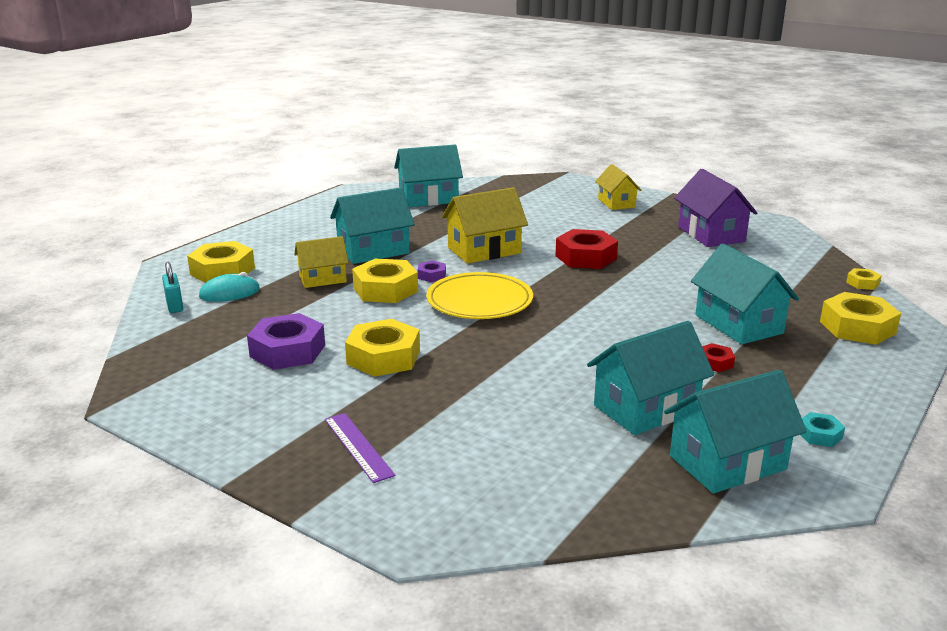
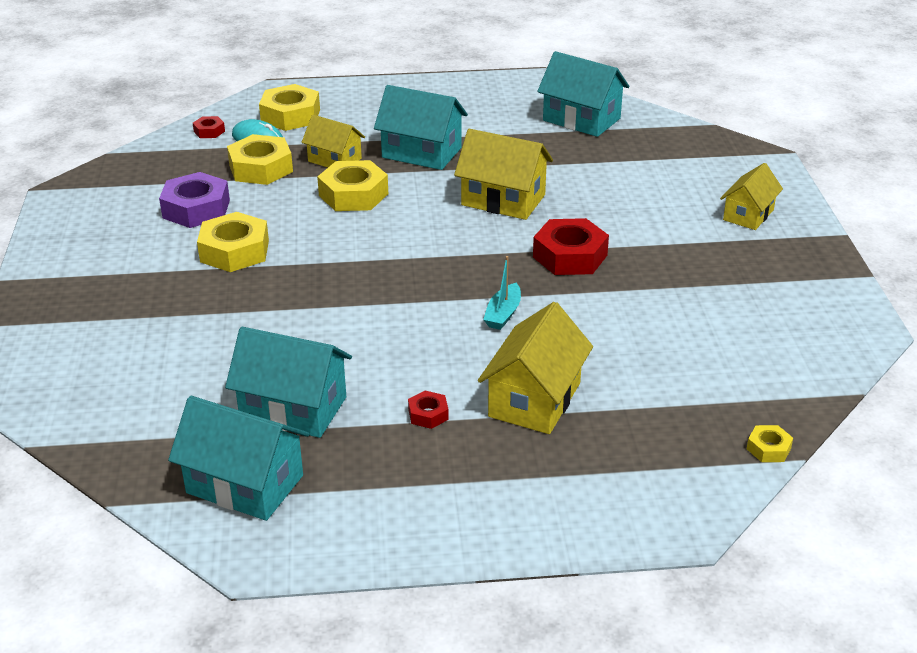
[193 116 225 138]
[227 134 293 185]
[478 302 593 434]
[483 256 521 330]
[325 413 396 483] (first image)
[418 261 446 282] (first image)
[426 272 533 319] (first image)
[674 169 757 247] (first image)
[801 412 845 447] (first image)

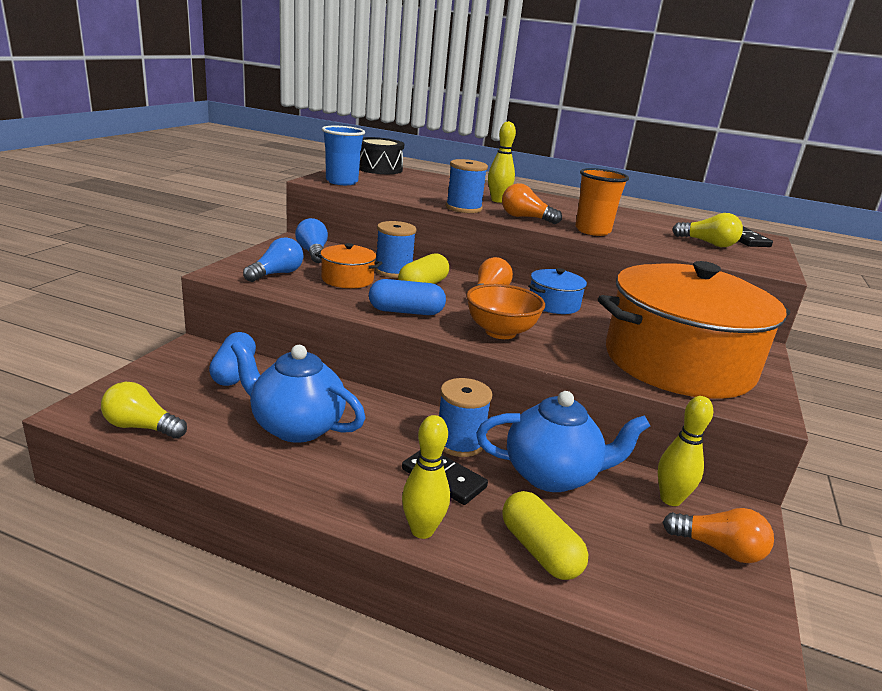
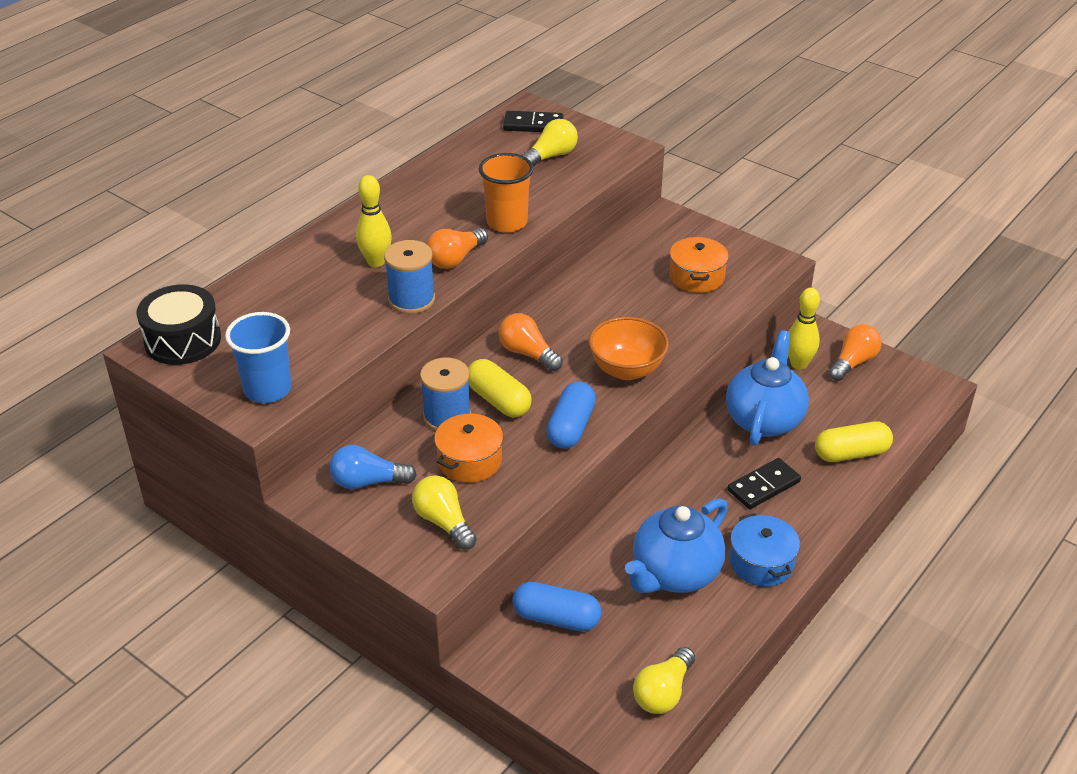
[412 475 477 550]
[670 237 729 293]
[729 513 800 587]
[402 415 450 539] (first image)
[439 378 492 457] (first image)

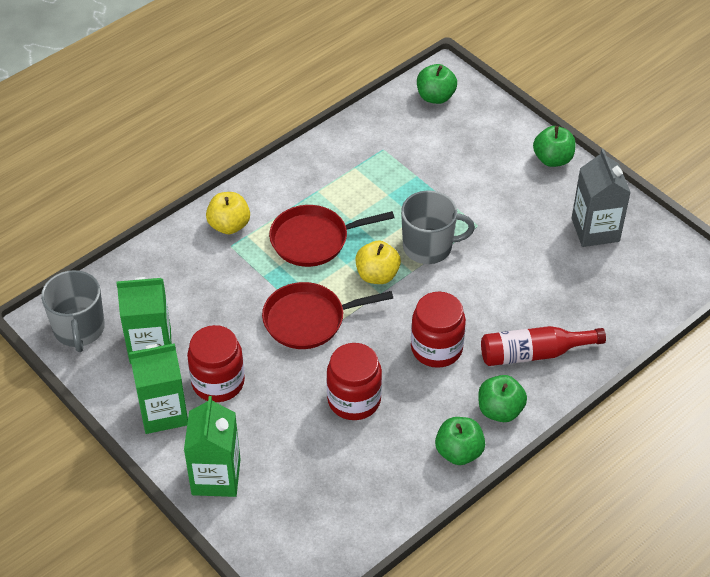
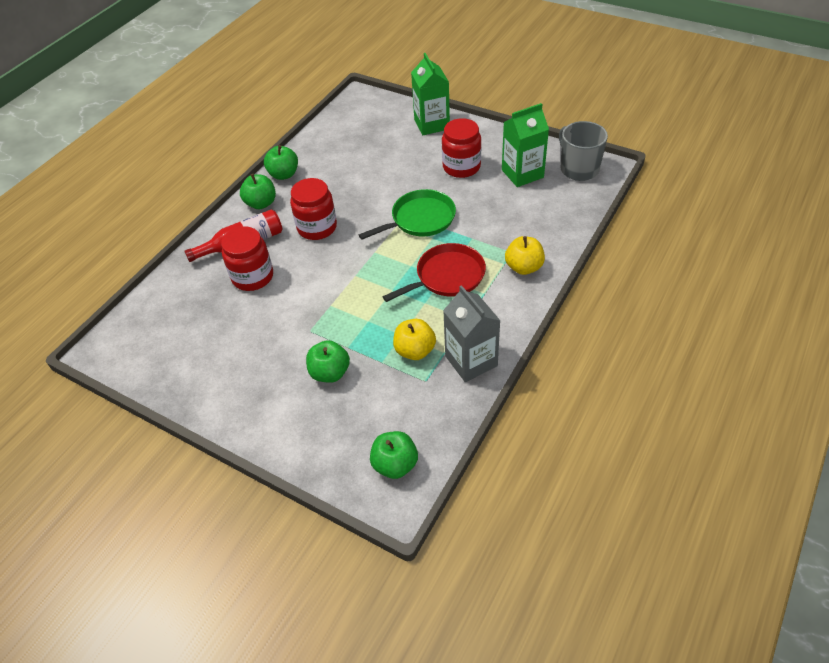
[221 227 273 291]
[306 340 350 383]
[359 189 456 240]
[393 319 436 360]
[443 285 501 382]
[129 343 188 434] (first image)
[401 190 475 264] (first image)

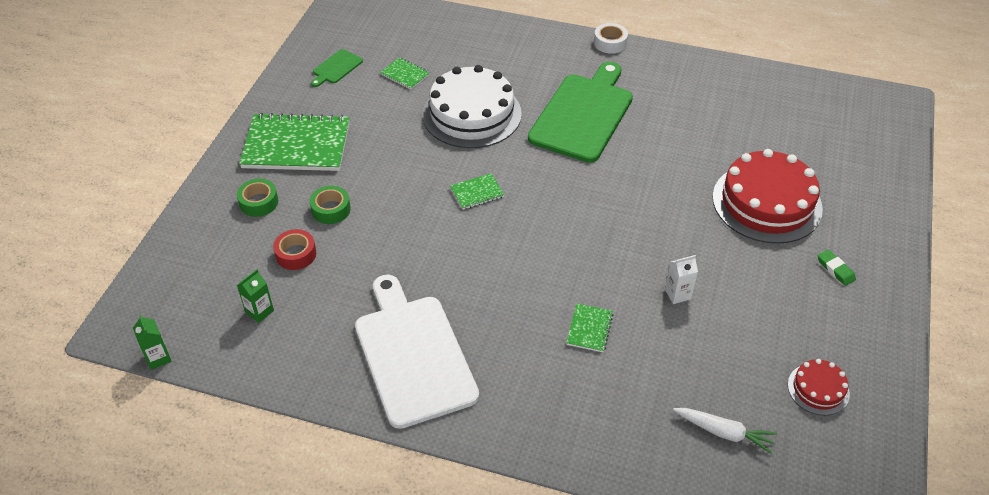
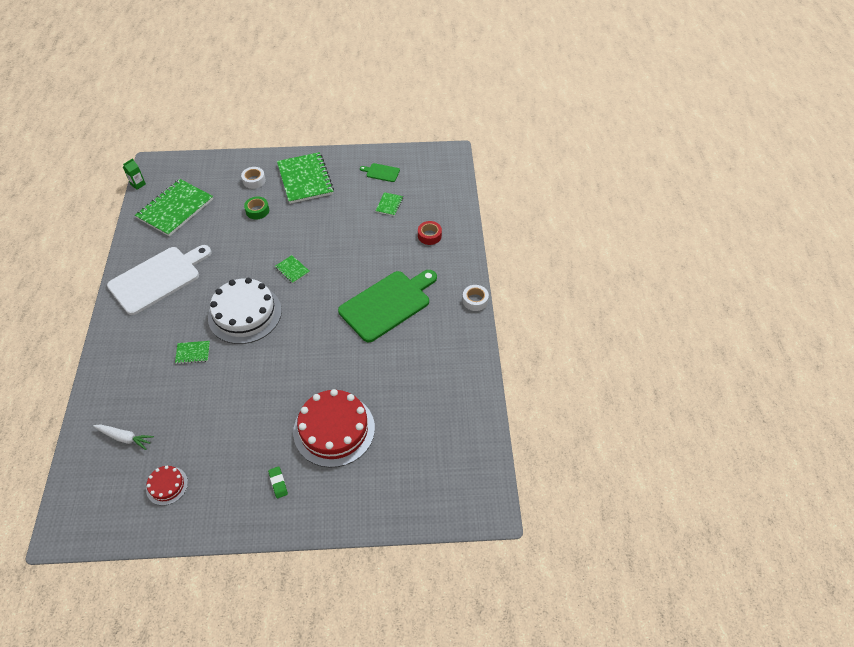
[93 424 154 450]
[135 179 213 236]
[208 278 282 344]
[241 167 266 189]
[268 466 288 498]
[338 270 437 342]
[418 221 442 245]
[665 255 698 304] (first image)

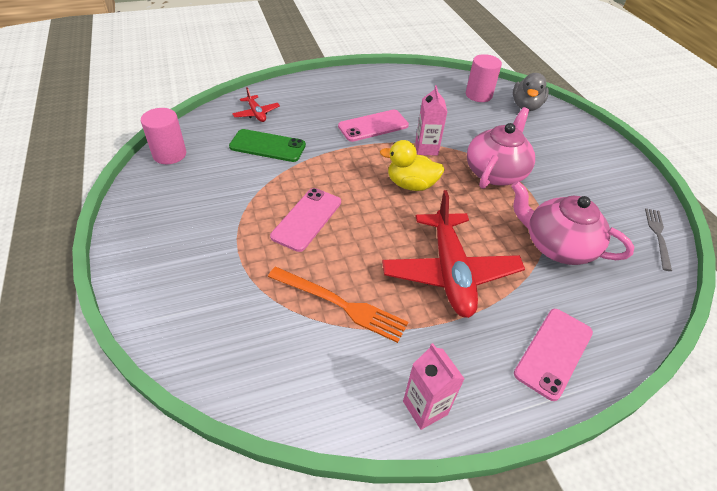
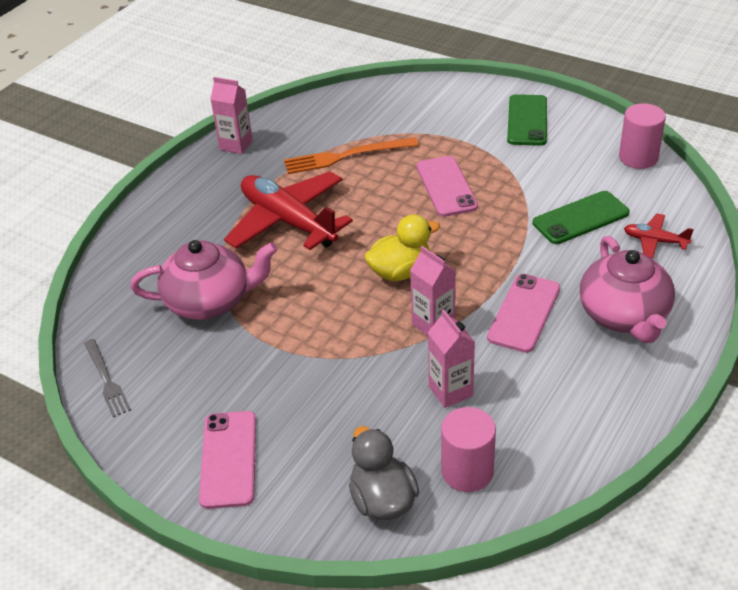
[199 411 256 509]
[428 309 475 408]
[507 94 547 146]
[580 236 675 343]

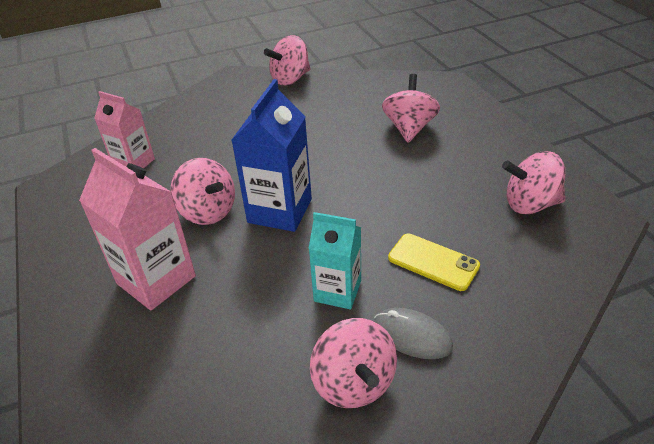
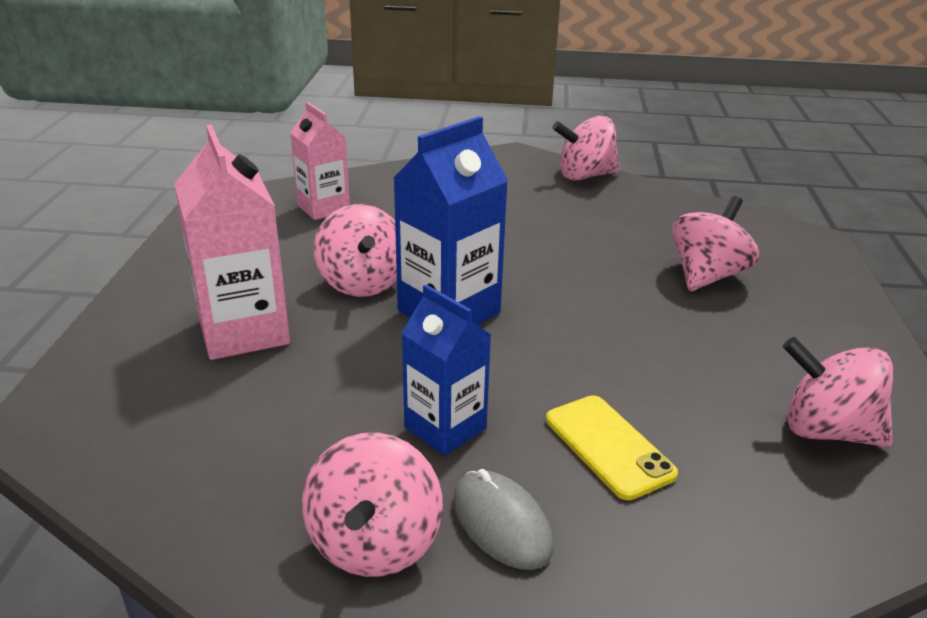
[401 285 491 456]

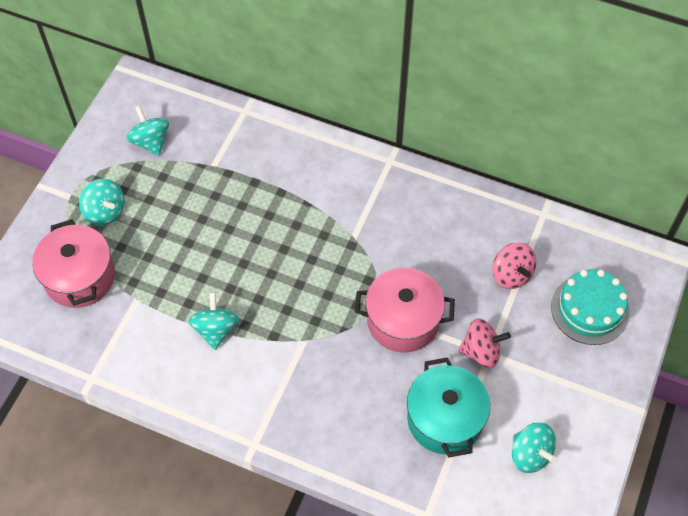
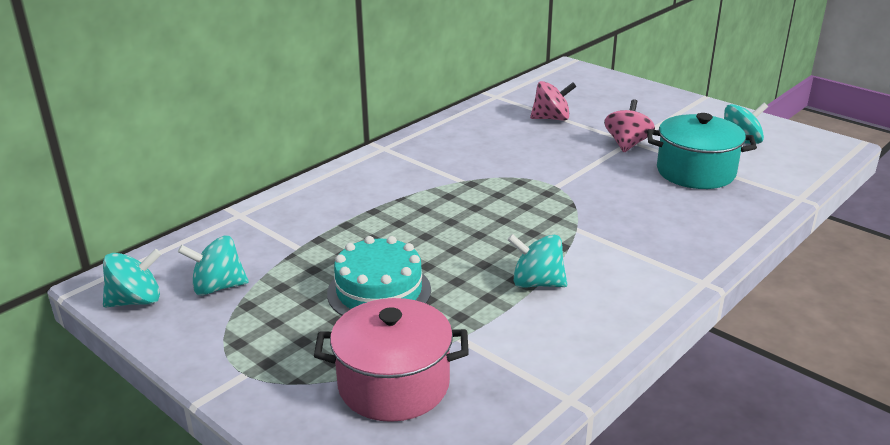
[103 249 162 307]
[327 236 431 316]
[355 268 455 352] (first image)

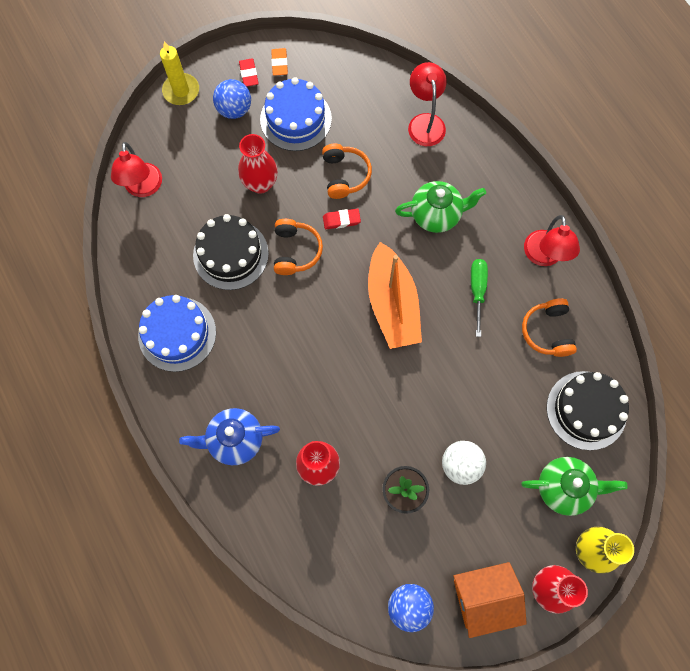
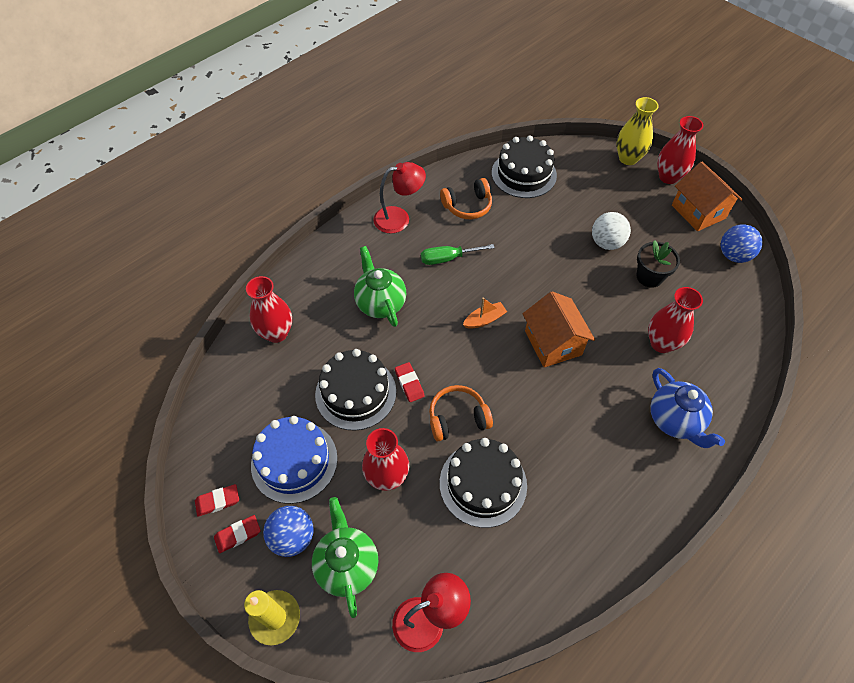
[195 484 239 517]
[246 276 292 343]
[312 497 379 618]
[315 349 396 431]
[463 298 507 329]
[523 291 595 367]
[138 295 216 372] (first image)

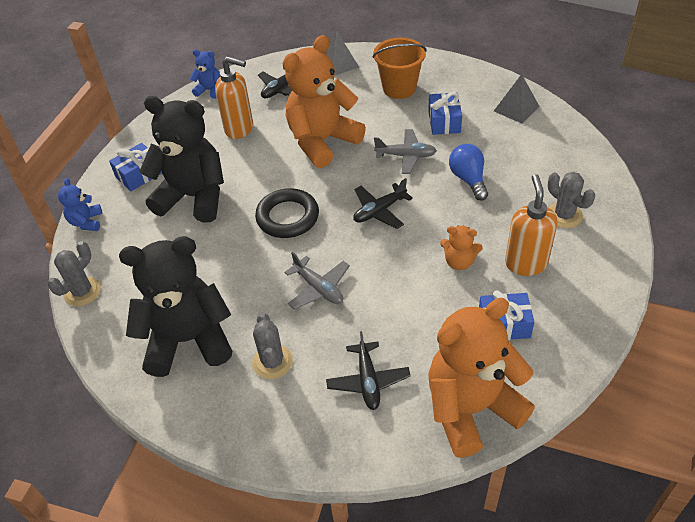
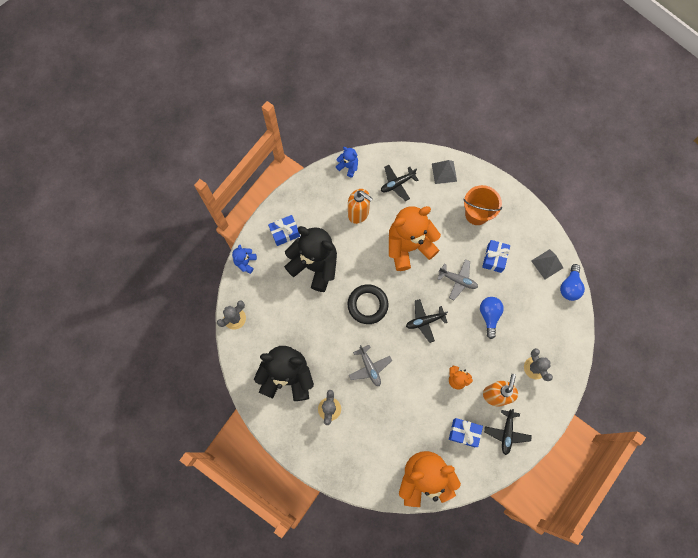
[484 409 532 455]
[560 264 585 301]

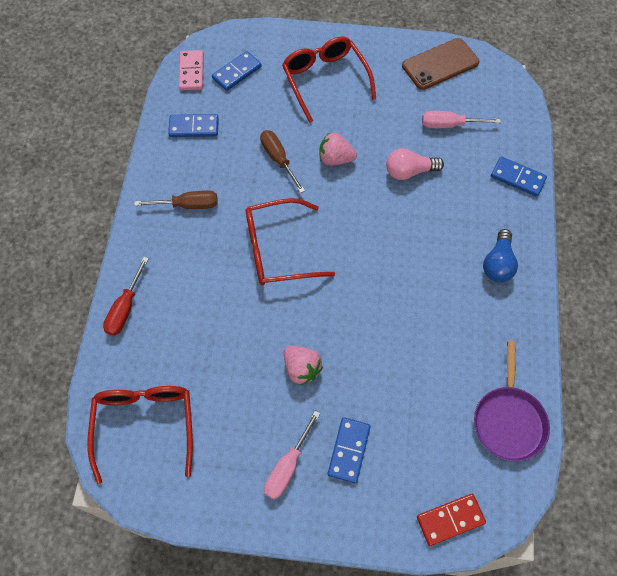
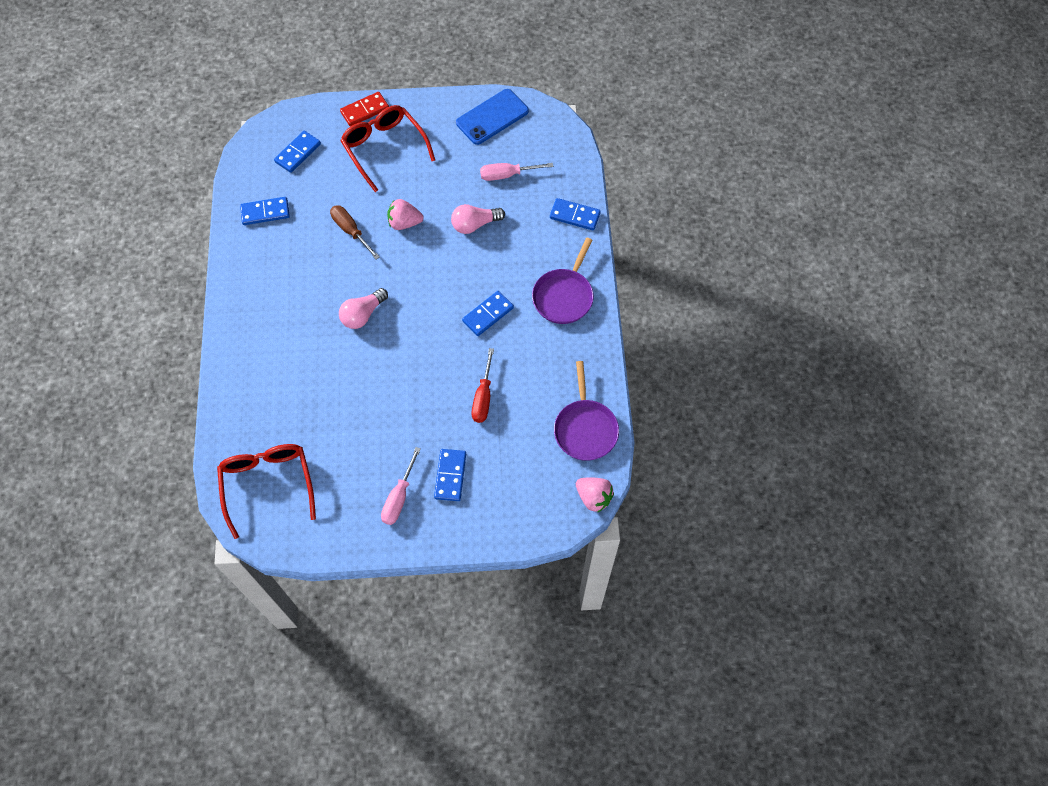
[339 288 388 329]
[340 92 389 126]
[456 89 529 145]
[462 291 514 336]
[471 348 494 423]
[532 238 594 324]
[576 478 614 513]
[134 190 218 209] (first image)
[179 50 204 90] (first image)

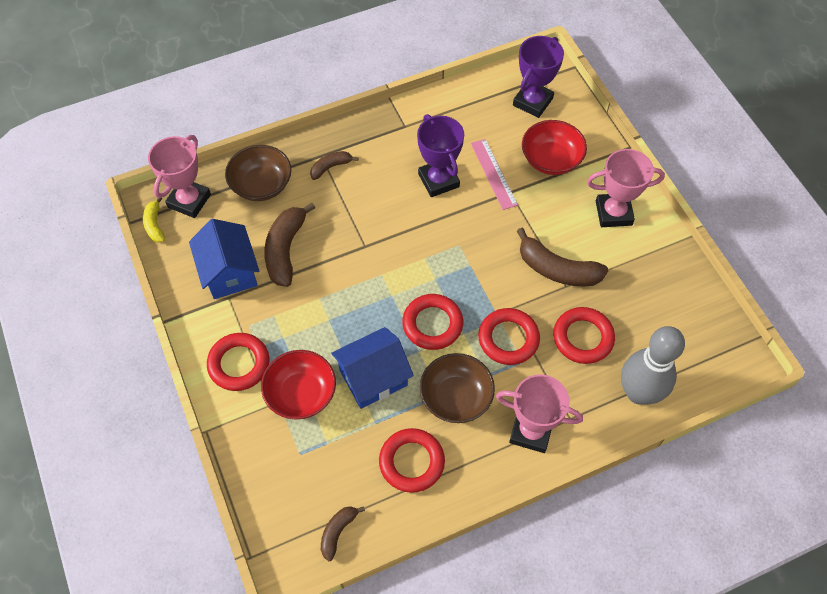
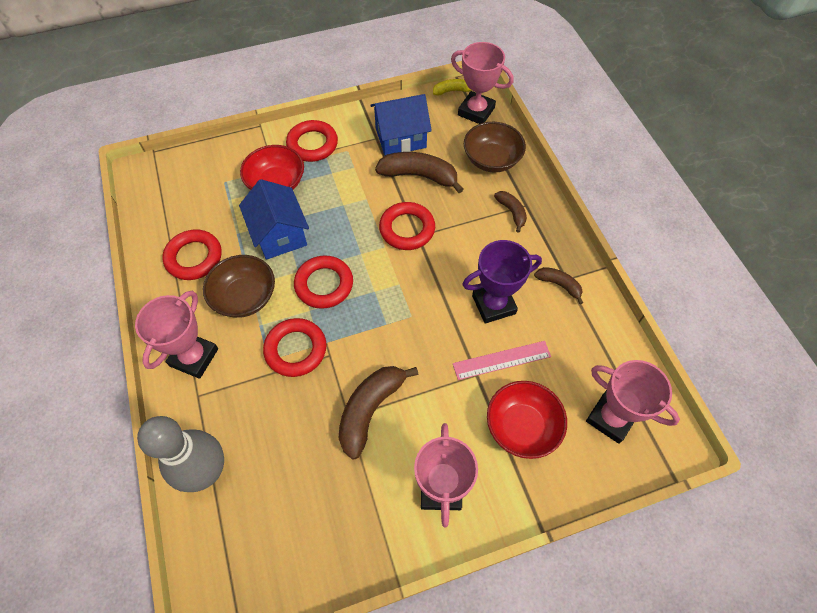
[379 202 435 250]
[534 267 583 304]
[586 360 680 444]

